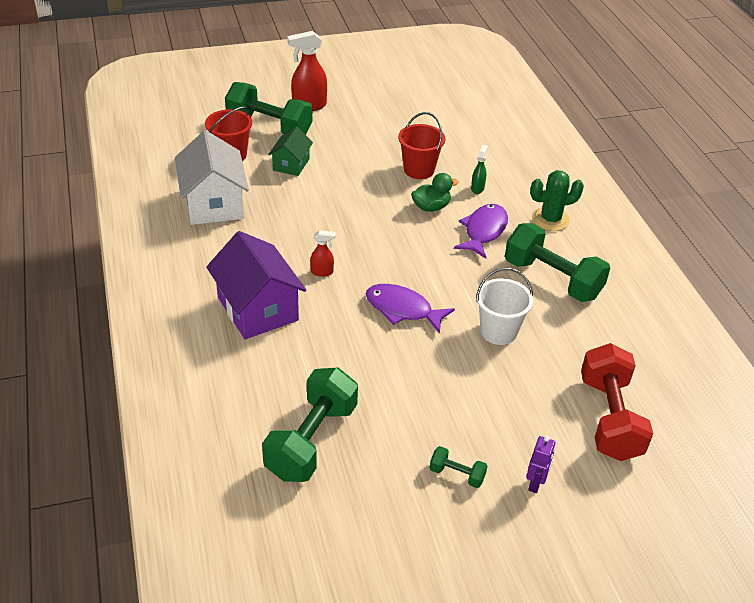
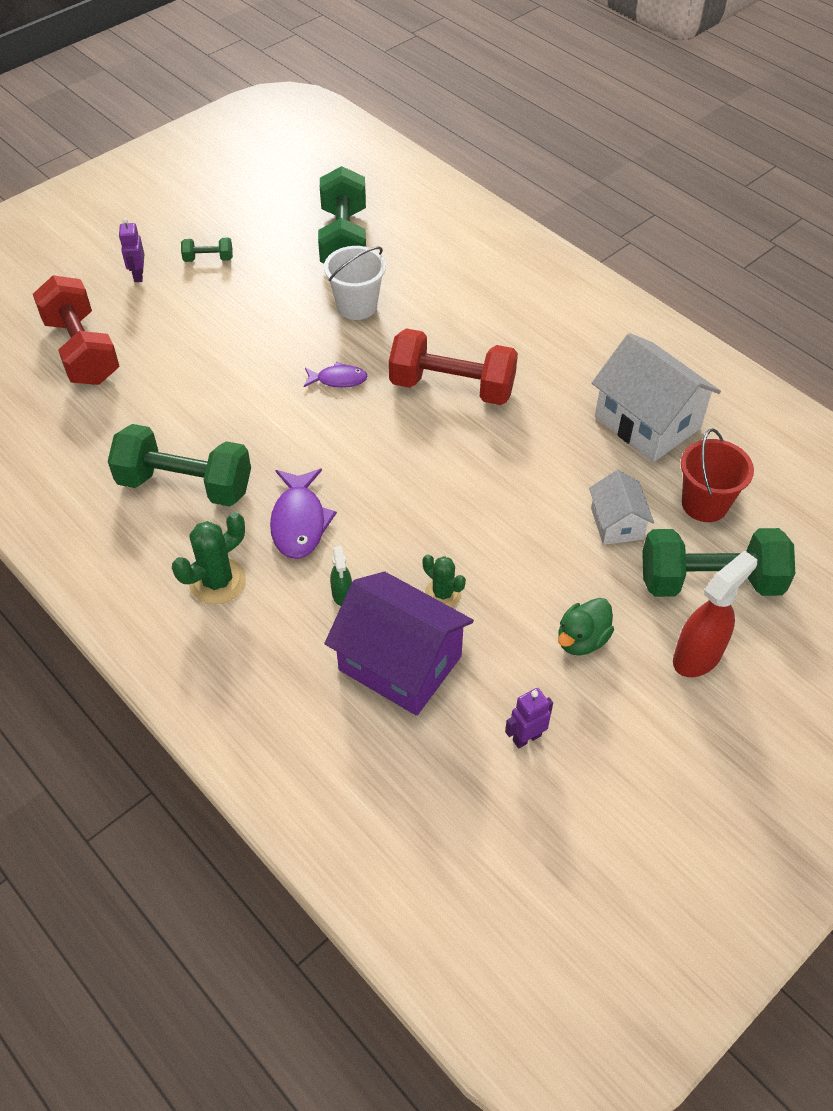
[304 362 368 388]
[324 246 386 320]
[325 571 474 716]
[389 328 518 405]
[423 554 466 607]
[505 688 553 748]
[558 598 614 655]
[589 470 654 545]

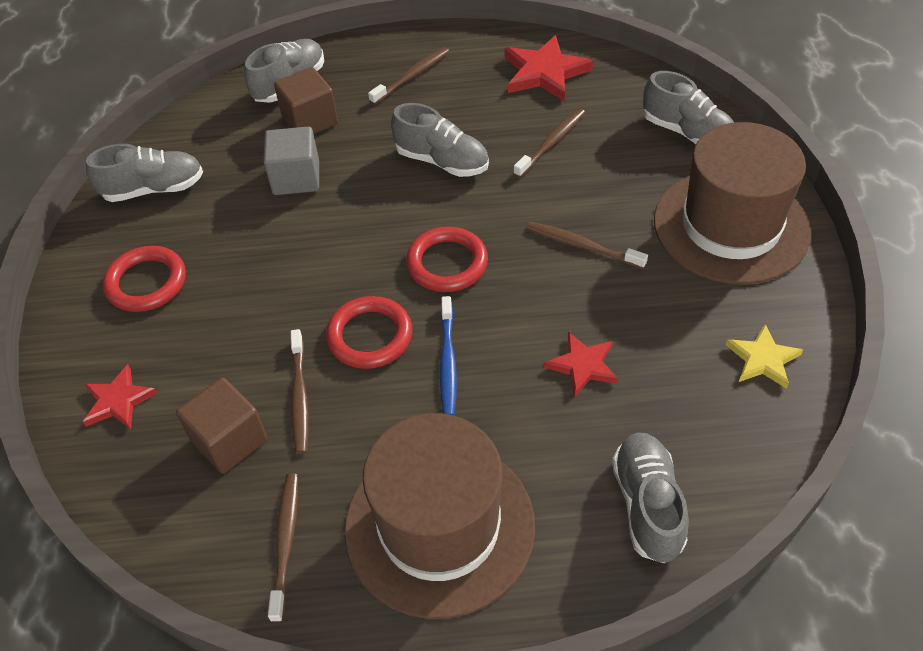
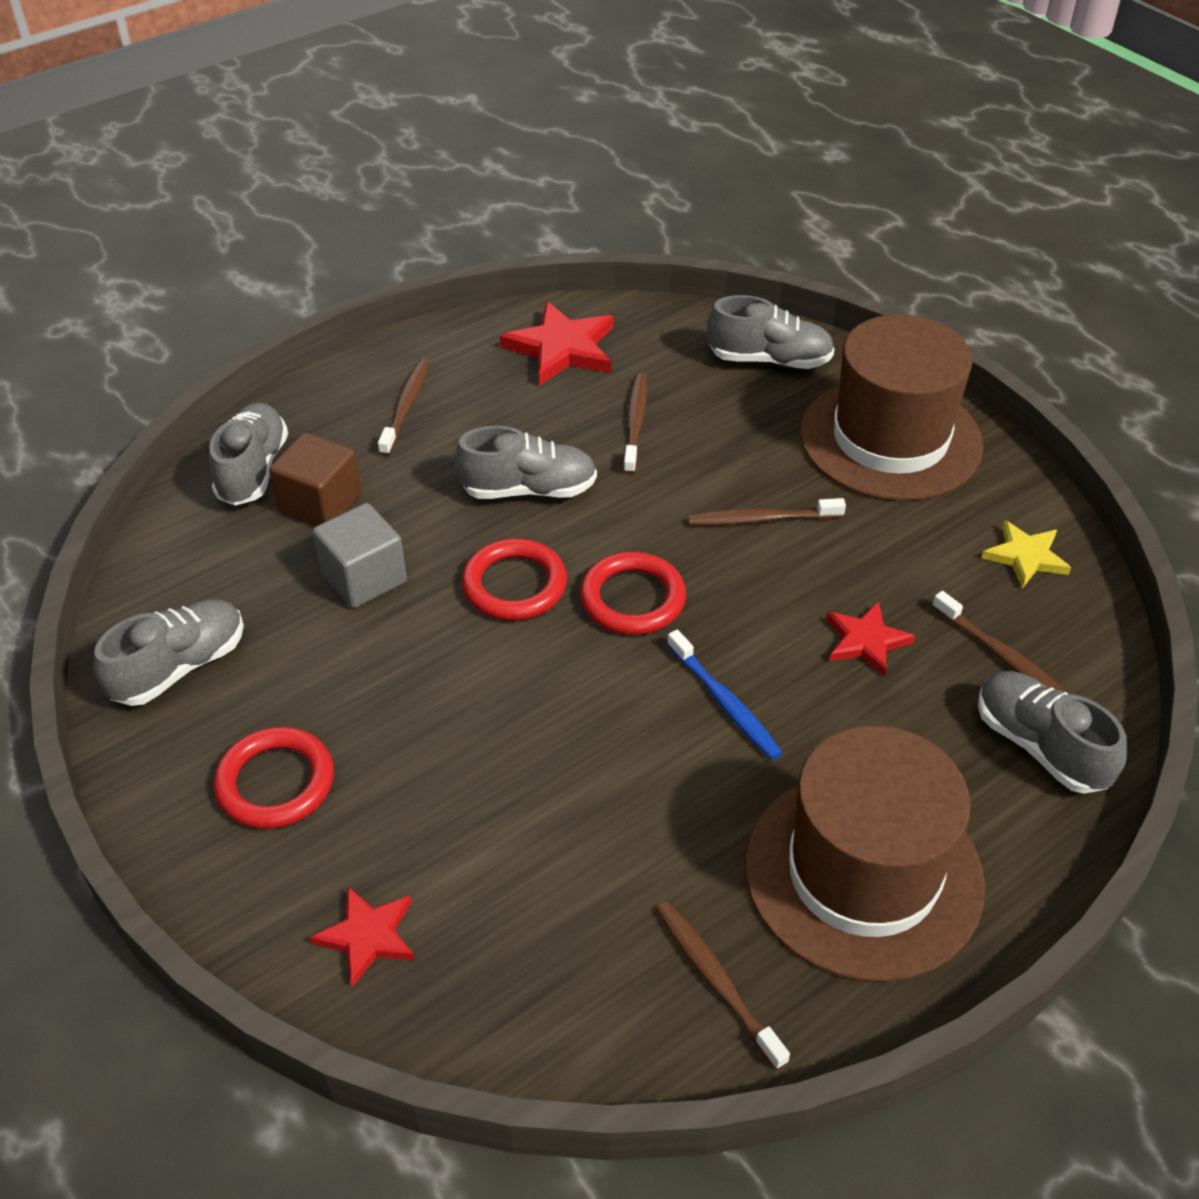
[461 539 567 620]
[932 591 1066 692]
[176 377 267 473] (first image)

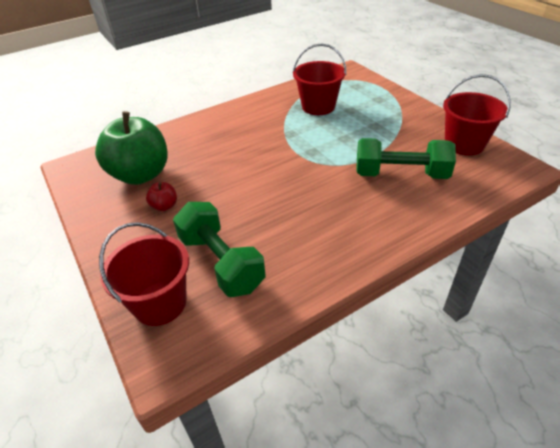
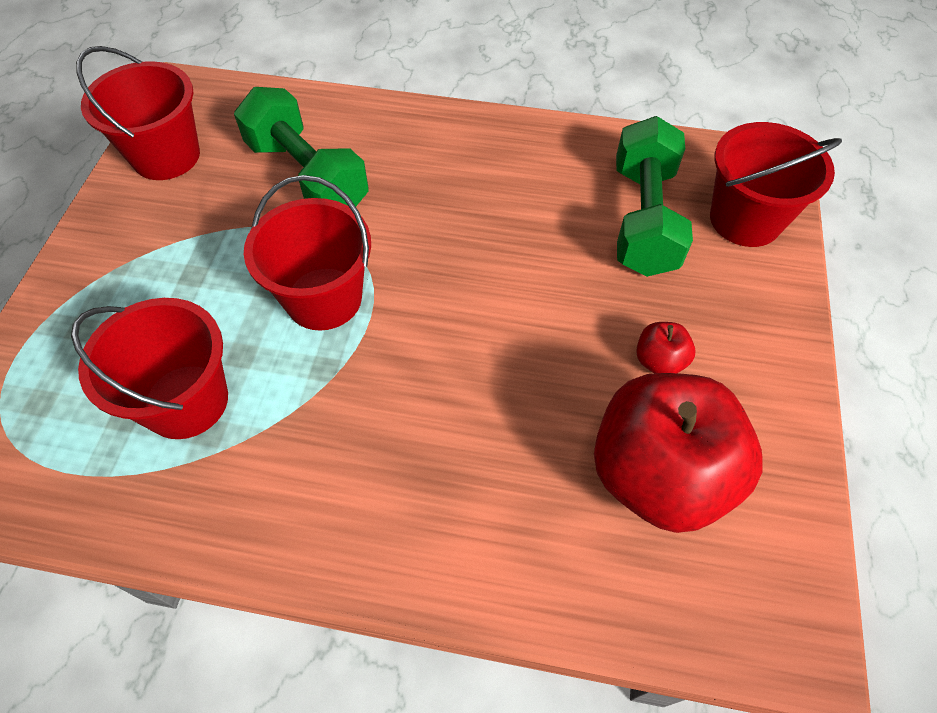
[244 175 371 331]
[594 373 763 533]

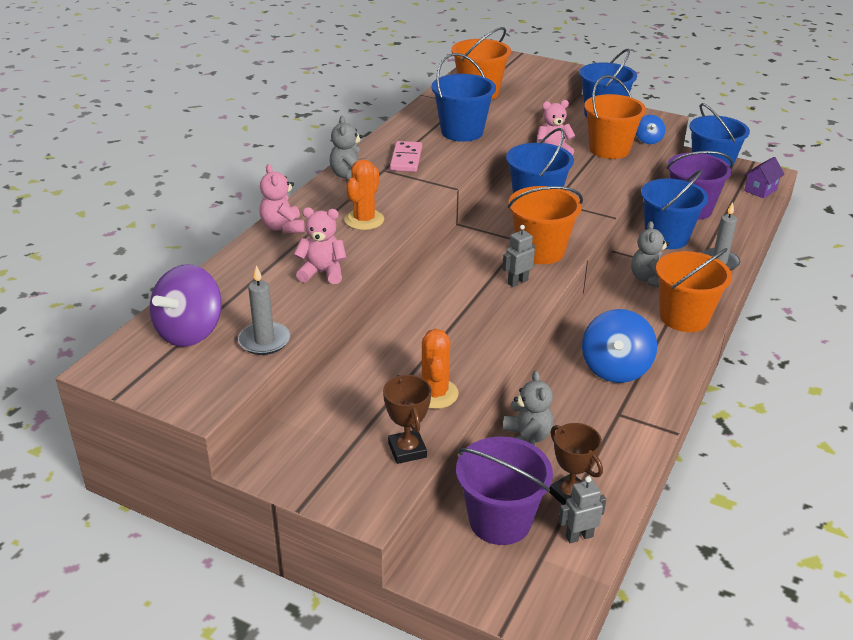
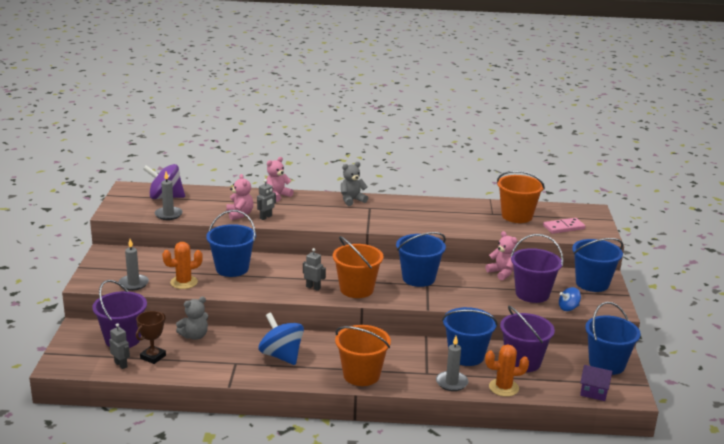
[118 239 149 291]
[206 210 256 277]
[257 179 276 220]
[259 313 304 365]
[485 344 529 397]
[511 234 563 303]
[543 218 585 234]
[631 221 669 287] (first image)

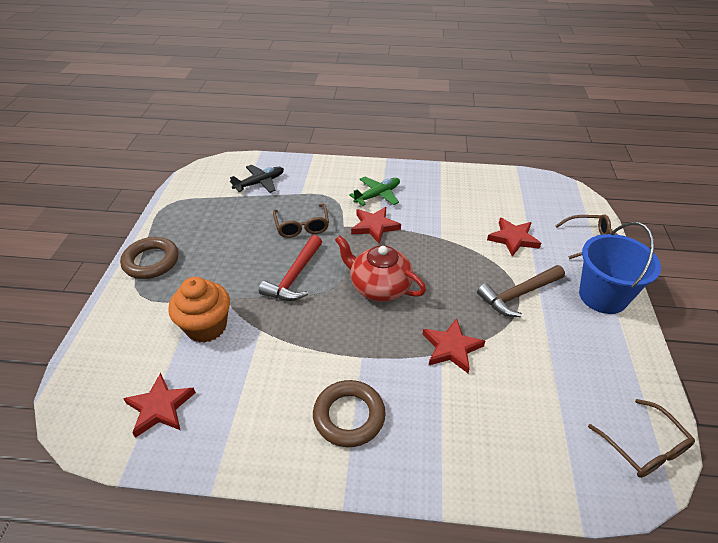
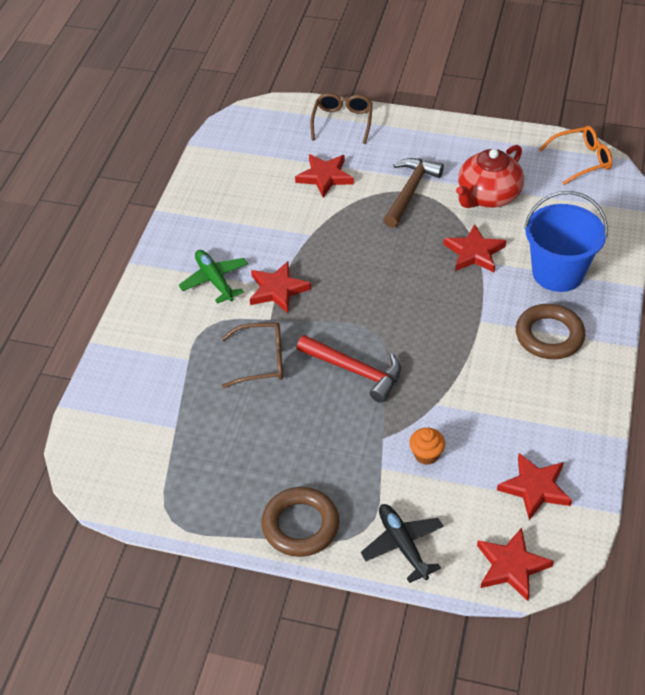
[361 504 443 583]
[384 158 444 228]
[409 427 445 465]
[456 145 524 208]
[477 528 554 601]
[524 191 608 292]
[539 126 613 185]

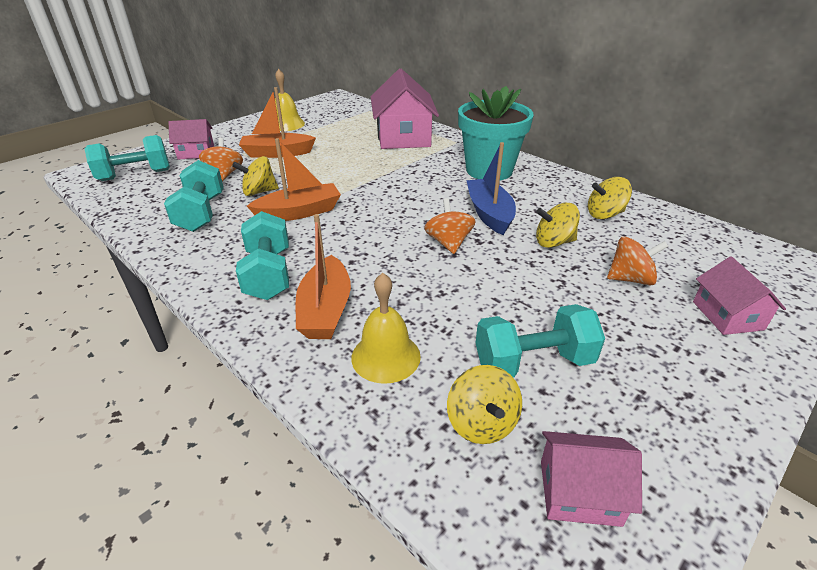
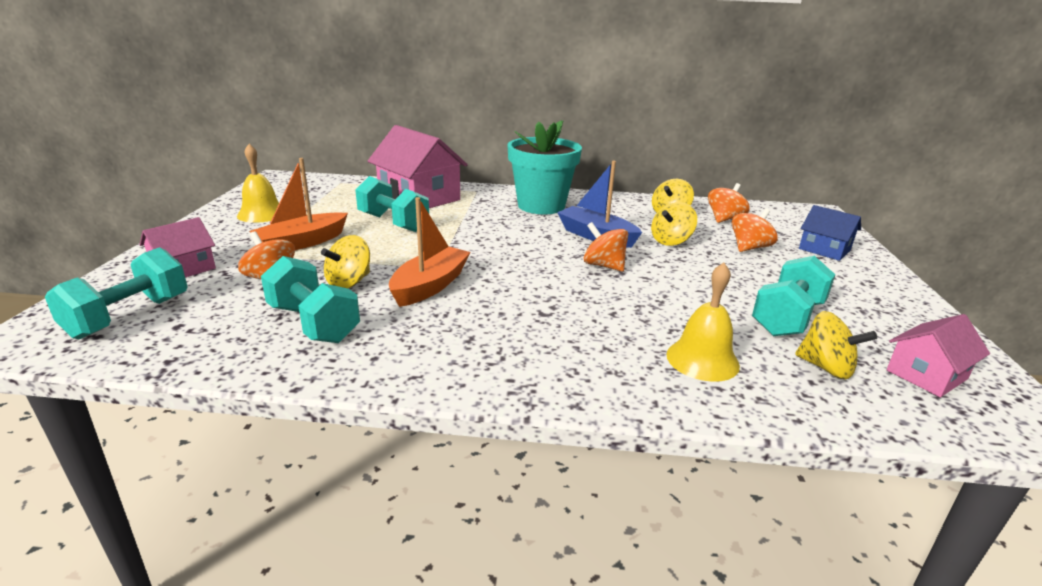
[355 176 429 232]
[708 183 750 223]
[799 205 861 261]
[296 214 351 339] (first image)

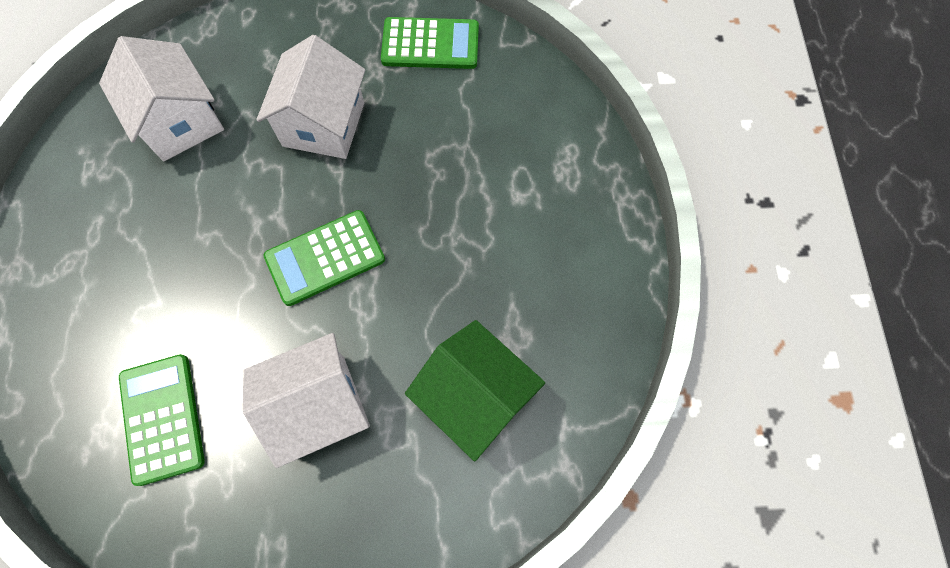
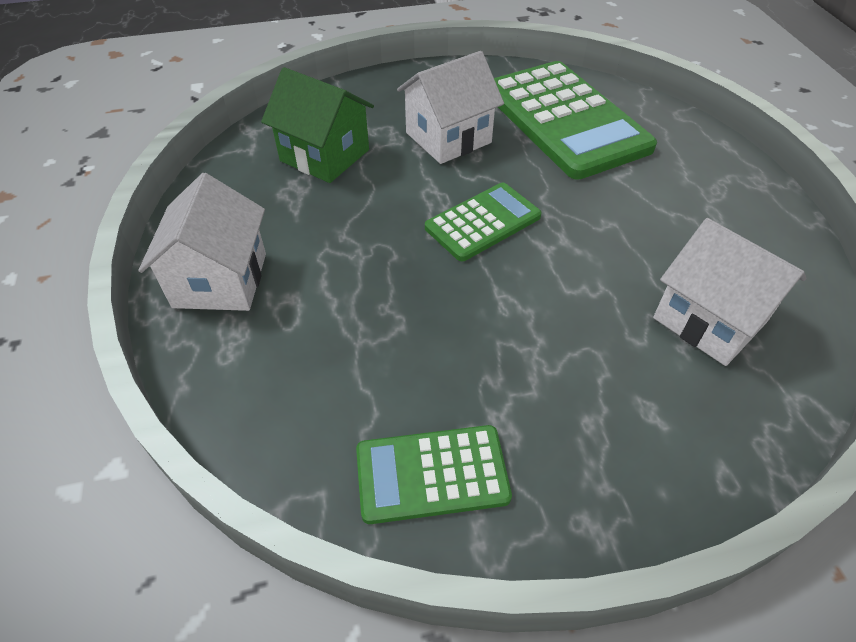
[138 173 266 311]
[494 61 657 180]

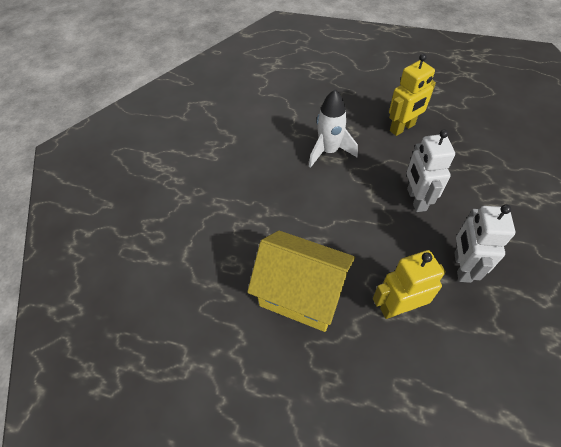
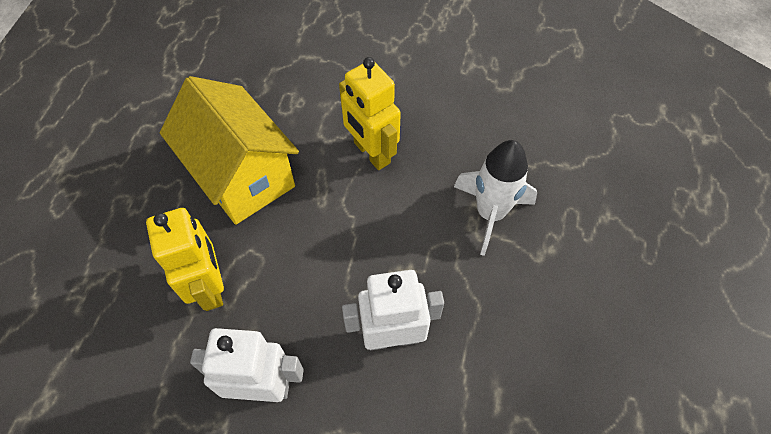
[160 76 299 225]
[339 57 401 170]

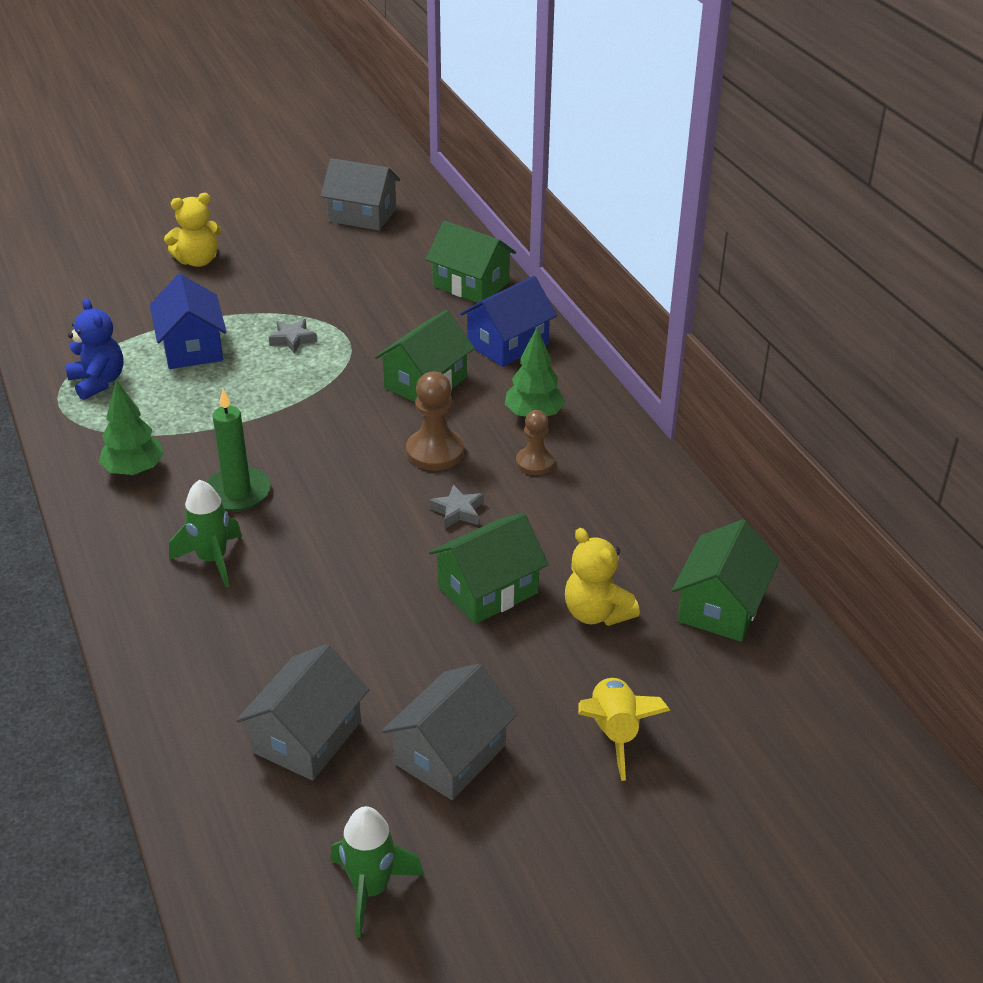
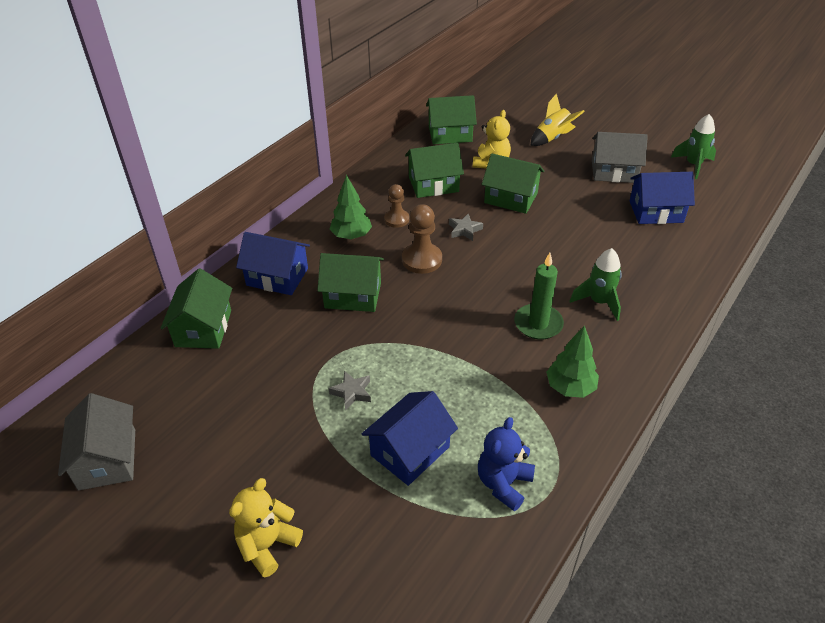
[229 478 303 577]
[405 143 464 198]
[629 172 695 224]

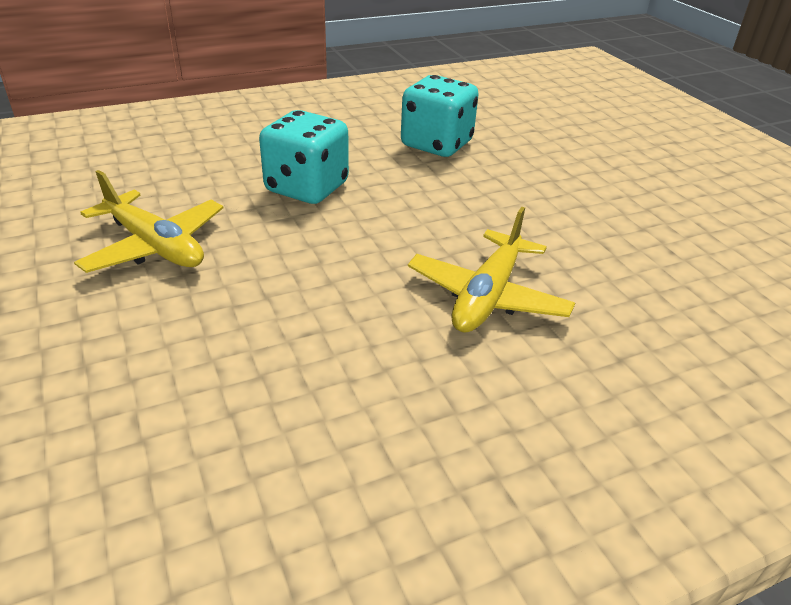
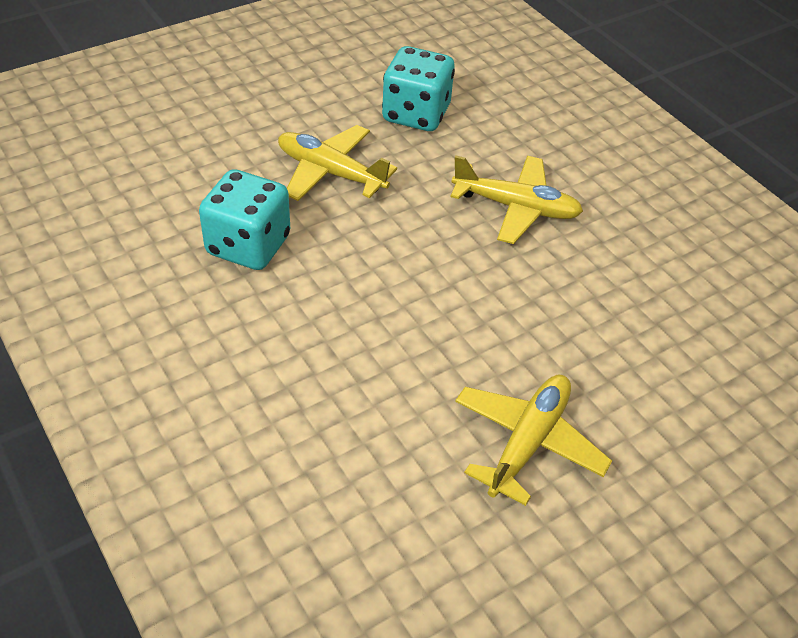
[278 125 397 201]
[382 46 455 131]

